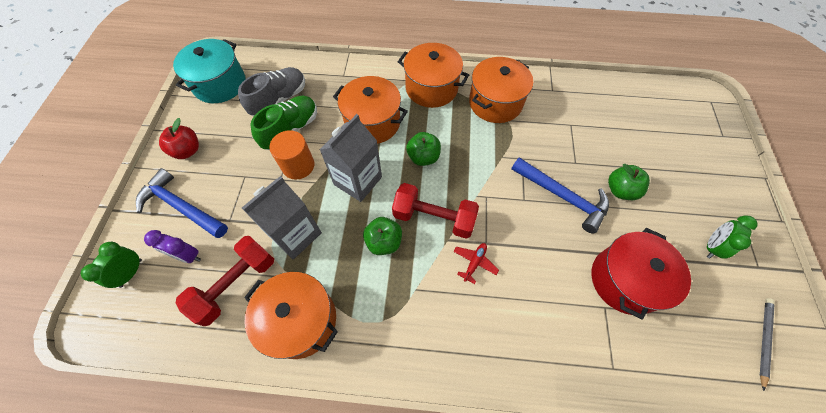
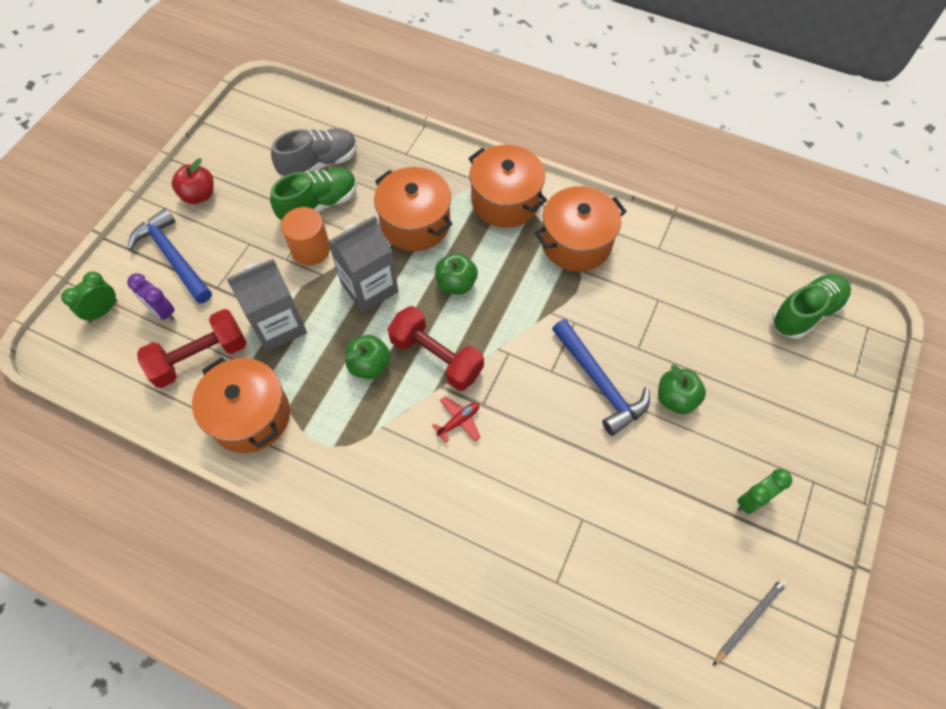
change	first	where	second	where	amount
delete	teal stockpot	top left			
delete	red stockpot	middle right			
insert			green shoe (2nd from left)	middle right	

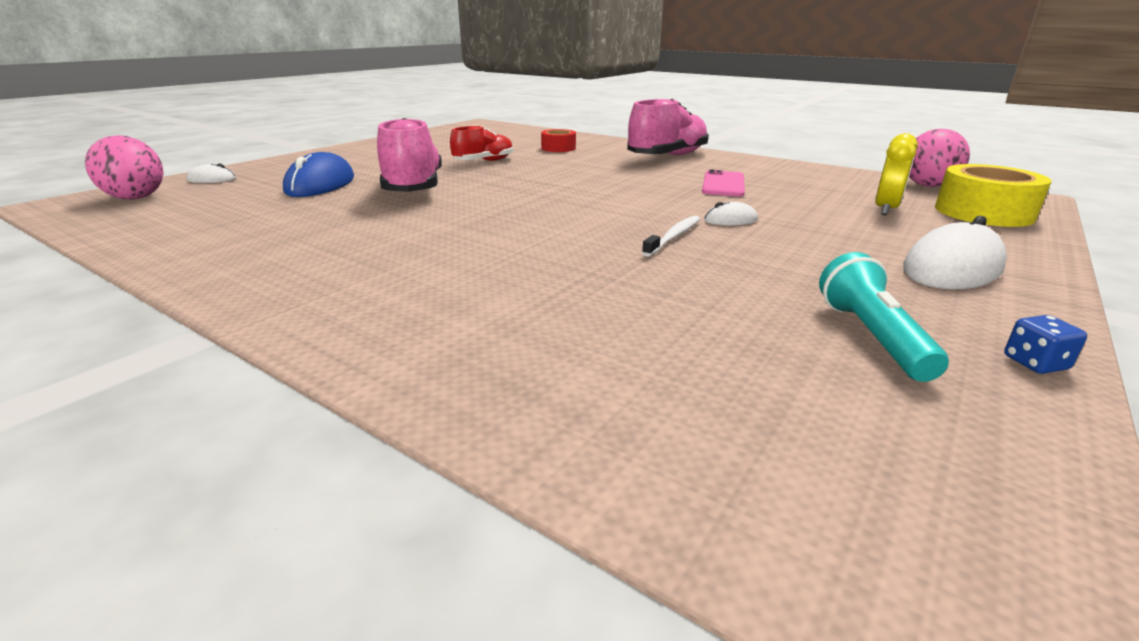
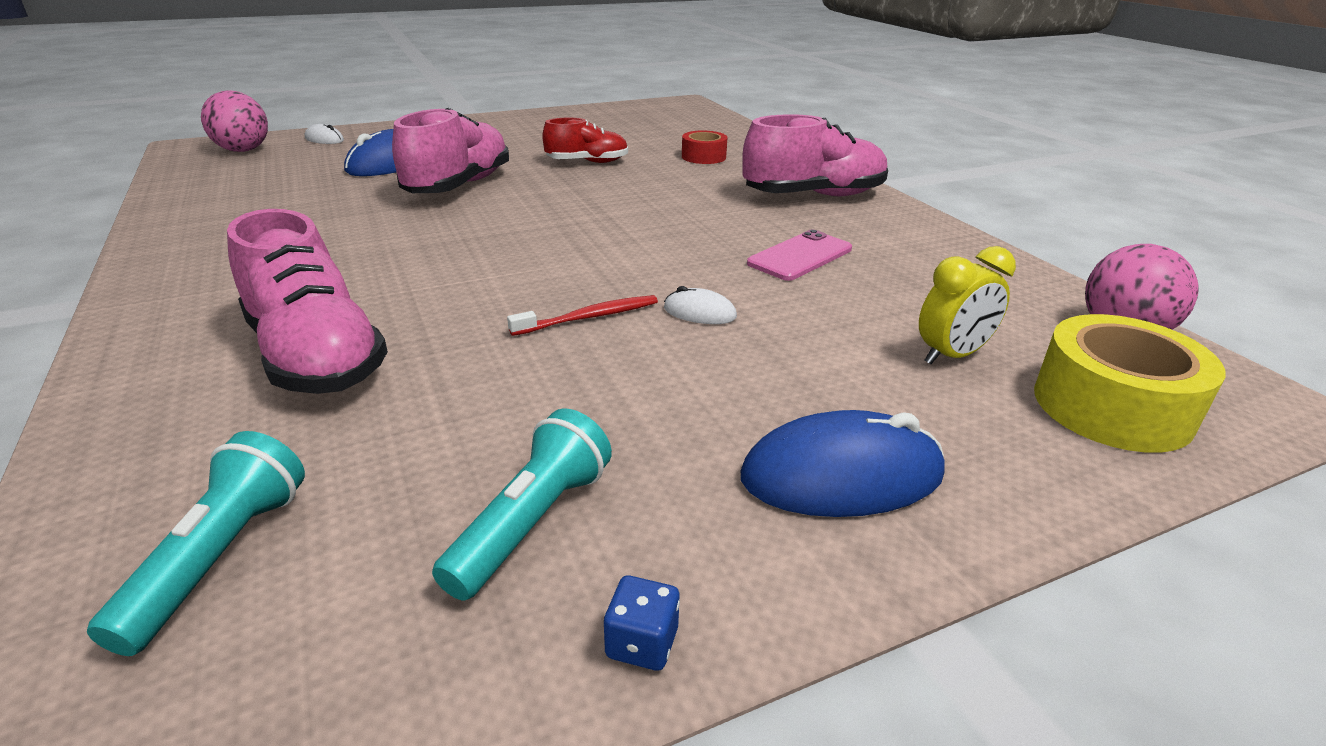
change	first	where	second	where	amount
insert			teal pocket torch (1st from left)	bottom left	
insert			pink shoe (1st from left)	middle left	
recolor	white dental brush	centre	red dental brush	centre	
recolor	white mouse (3rd from left)	middle right	royal blue mouse (2nd from left)	centre	

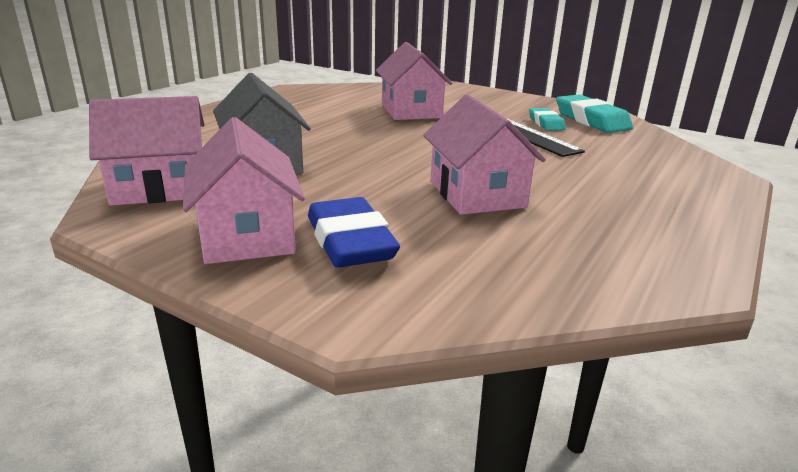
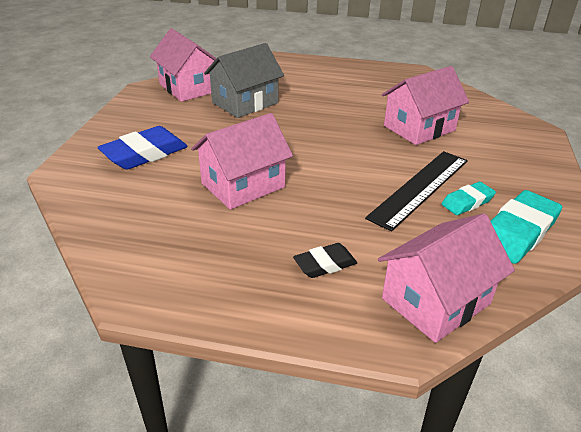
change	first	where	second	where	amount
insert			jet-black gum eraser	centre	
move	pink cottage (2nd from left in the first image)	middle left	pink cottage (4th from left)	middle right	

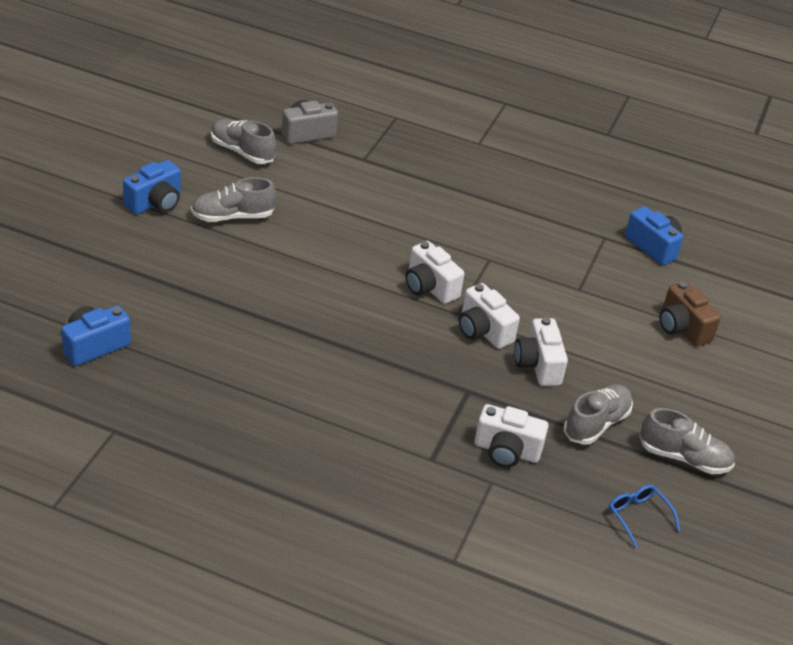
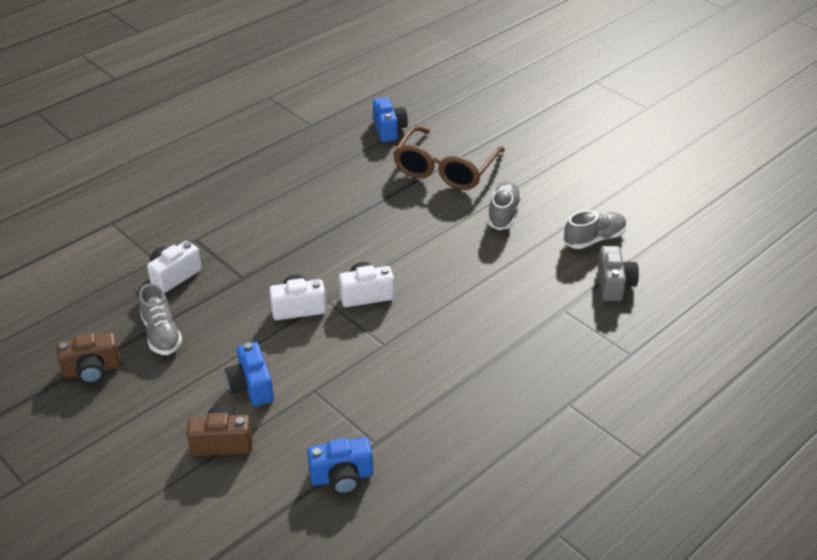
change	first	where	second	where	amount
delete	white compact camera (4th from left)	middle right			
delete	royal blue spectacles	bottom right			
insert			dark brown spectacles	top centre	
move	royal blue compact camera (2nd from left in the first image)	top left	royal blue compact camera (1st from left)	bottom left	
replace	ash-grey shoe (4th from left)	bottom right	dark brown compact camera (1st from left)	middle left	

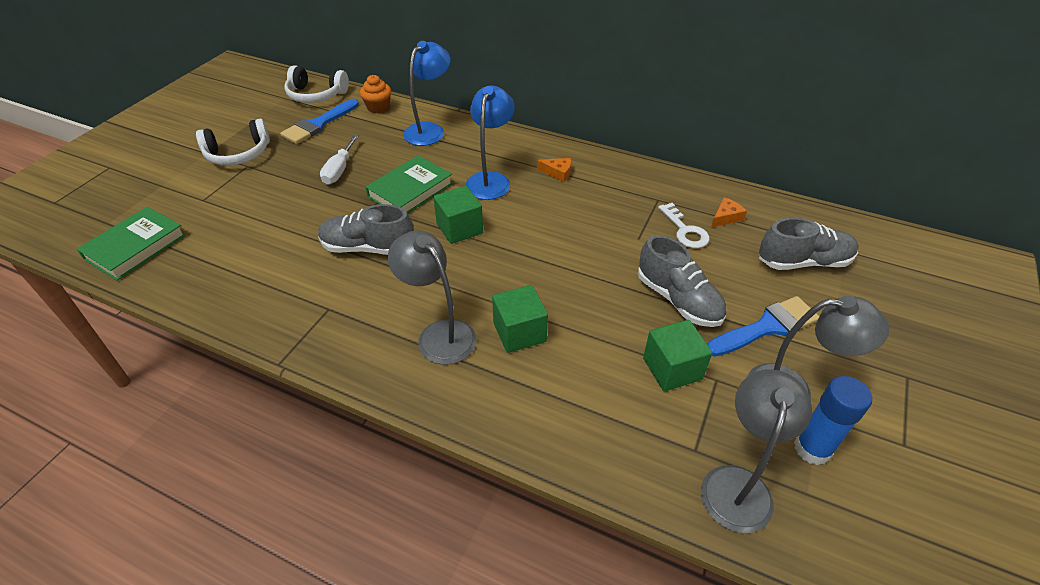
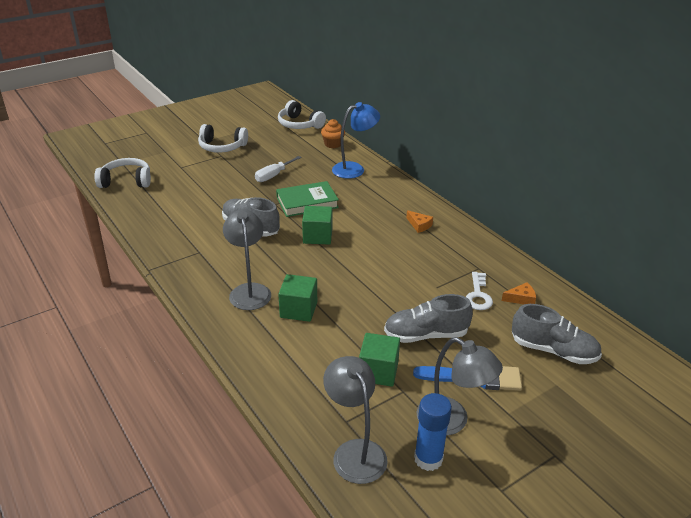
change	first	where	second	where	amount
delete	royal blue brush (1st from left)	top left			
delete	royal blue desk lamp (2nd from left)	top centre			
replace	green hardcover (1st from left)	middle left	white headphones (1st from left)	middle left	
rotate	ash-grey shoe (2nd from left)	centre		centre	90 degrees clockwise
rotate	ash-grey desk lamp (2nd from left)	bottom right		bottom centre	75 degrees counterclockwise

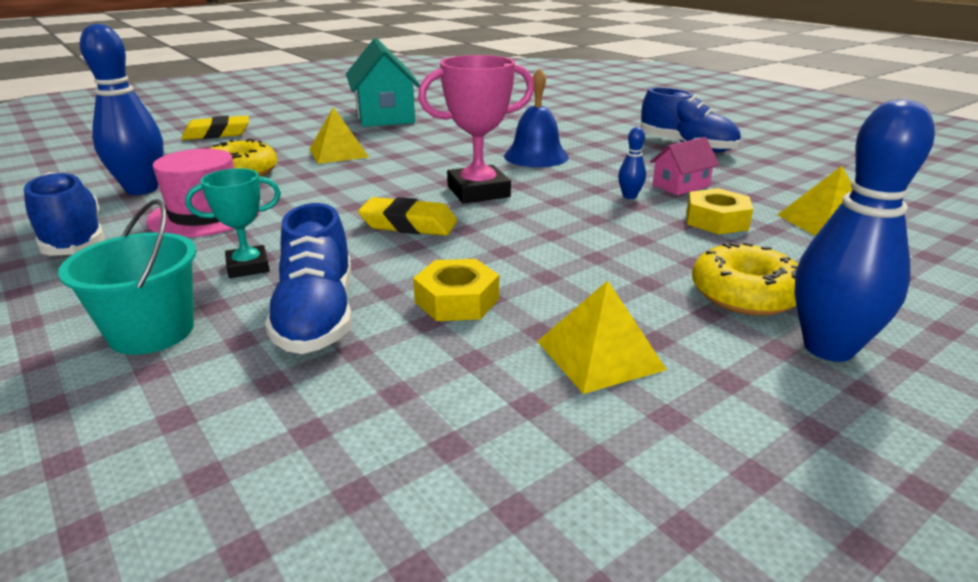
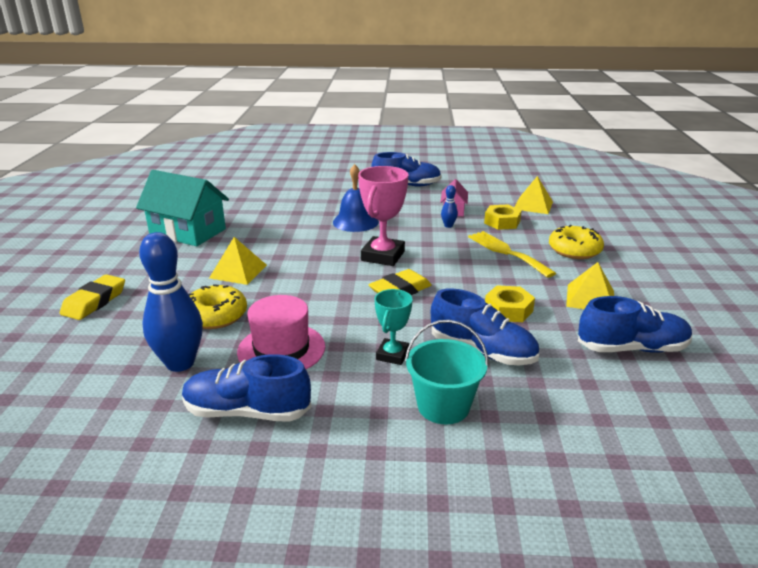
change	first	where	second	where	amount
delete	royal blue skittle (3rd from left)	middle right			
insert			bright yellow table fork	middle right	
insert			royal blue shoe (4th from left)	middle right	

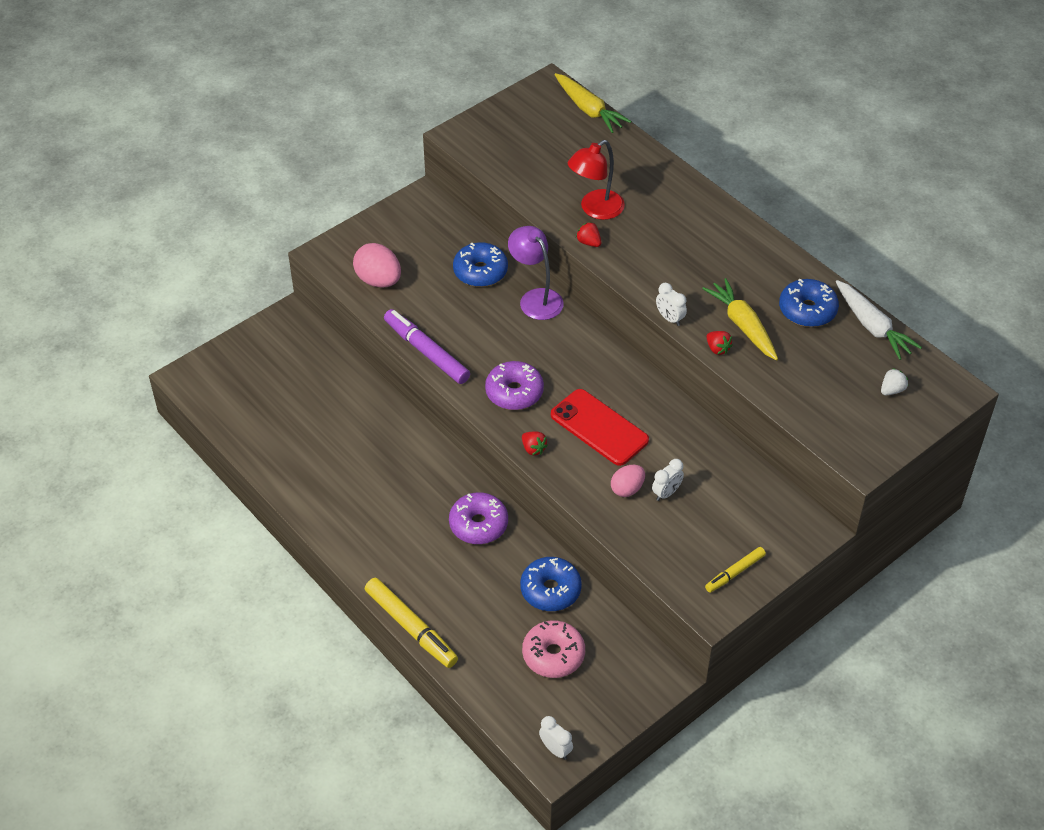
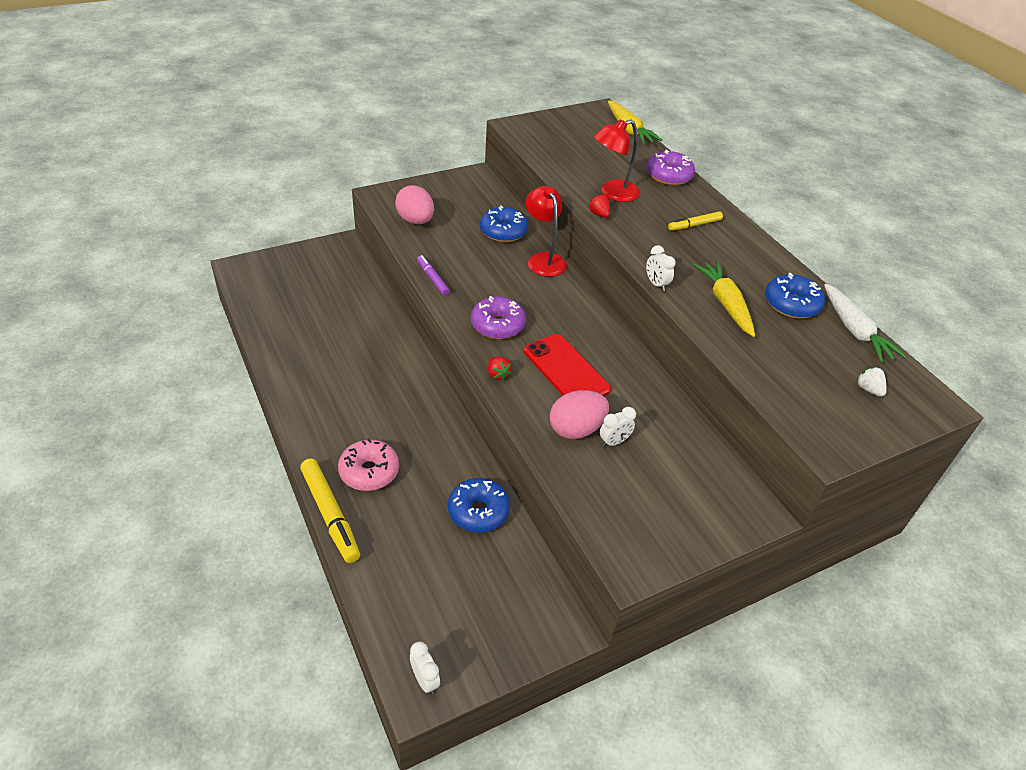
change	first	where	second	where	amount
delete	red strawberry (3rd from left)	middle right			
move	violet donut (1st from left in the first image)	centre	violet donut (2nd from left)	top centre	
move	pink donut	bottom centre		centre	
move	bright yellow felt pen (2nd from left)	bottom right		top right	
recolor	violet desk lamp	top centre	red desk lamp (1st from left)	top centre	
rotate	white strawberry	middle right		middle right	90 degrees counterclockwise
resize	violet felt pen	centre		centre	x0.58
resize	pink egg (2nd from left)	centre		centre	x1.58

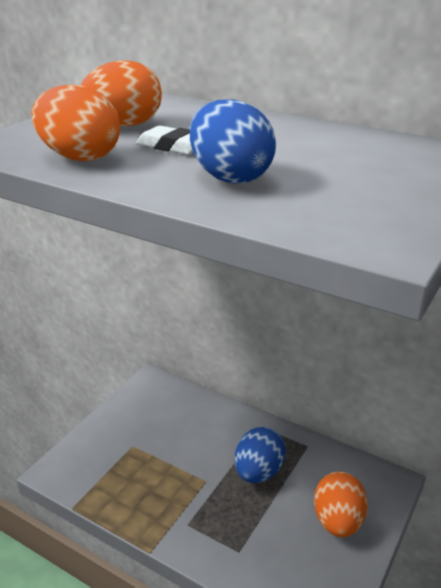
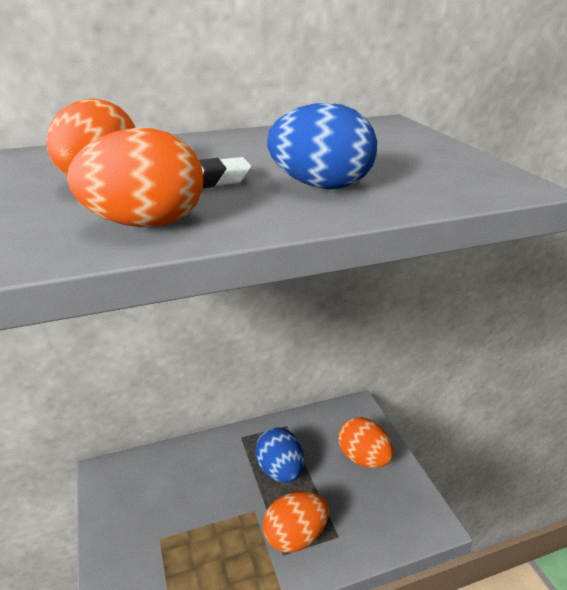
change	first	where	second	where	amount
insert			orange-coloured egg (3rd from left)	bottom centre	

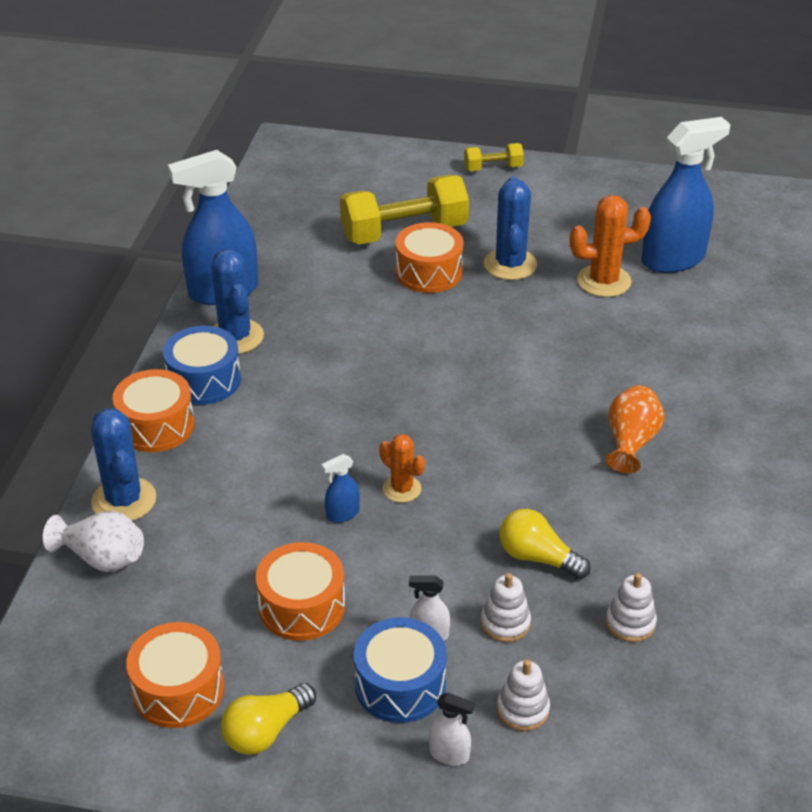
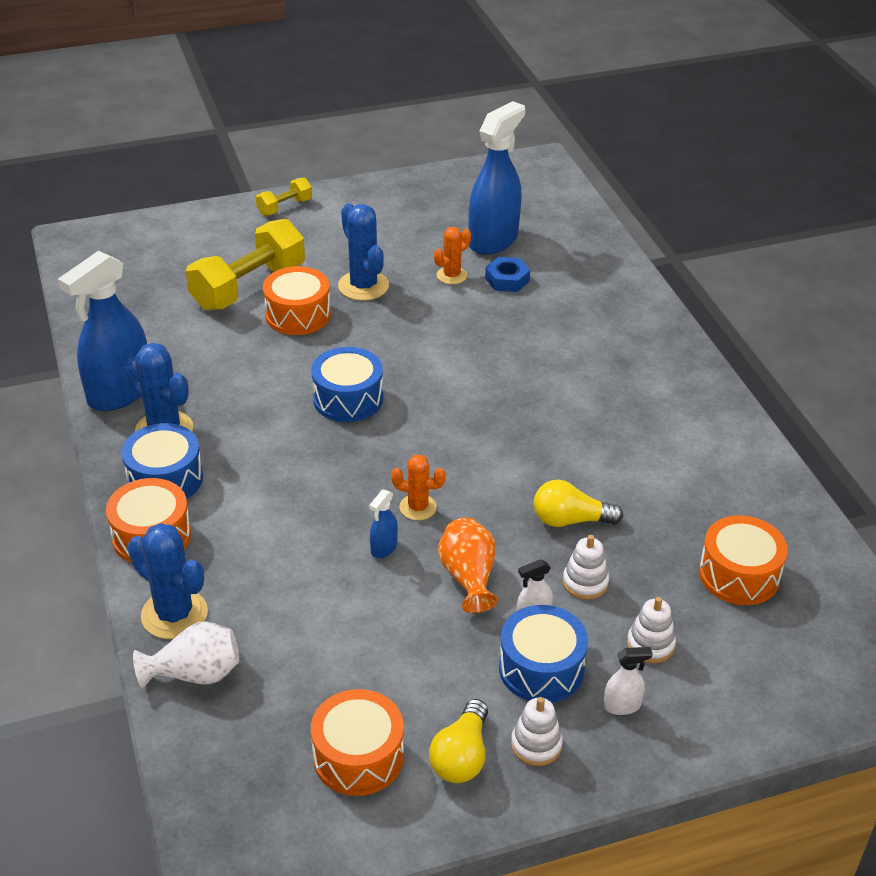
change	first	where	second	where	amount
insert			royal blue drum (2nd from left)	centre	
insert			royal blue nut	top centre	
move	orange-coloured drum (3rd from left in the first image)	bottom centre	orange-coloured drum (4th from left)	middle right	
move	orange-coloured tall vase	middle right		centre	
move	white ring stacker (3rd from left in the first image)	bottom right	white ring stacker (1st from left)	bottom centre	
resize	orange-coloured saguaro cactus (2nd from left)	top right		top centre	x0.61

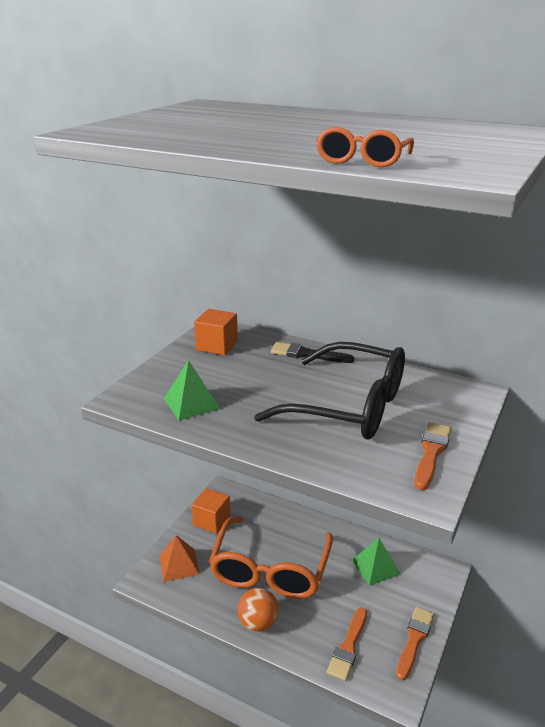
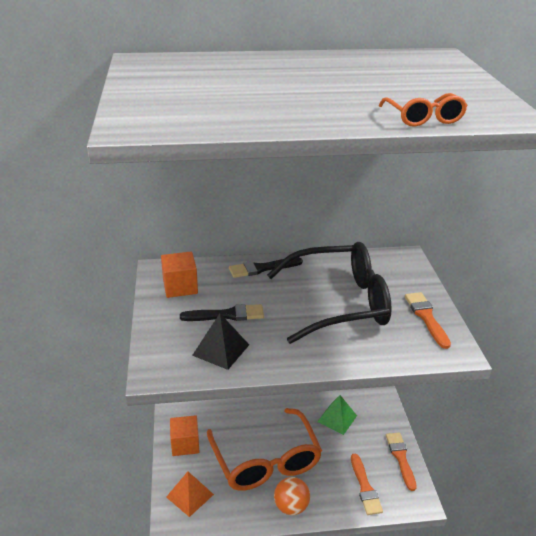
change	first	where	second	where	amount
insert			jet-black brush (1st from left)	centre	
recolor	green solid pyramid (1st from left)	centre	jet-black solid pyramid	centre	

